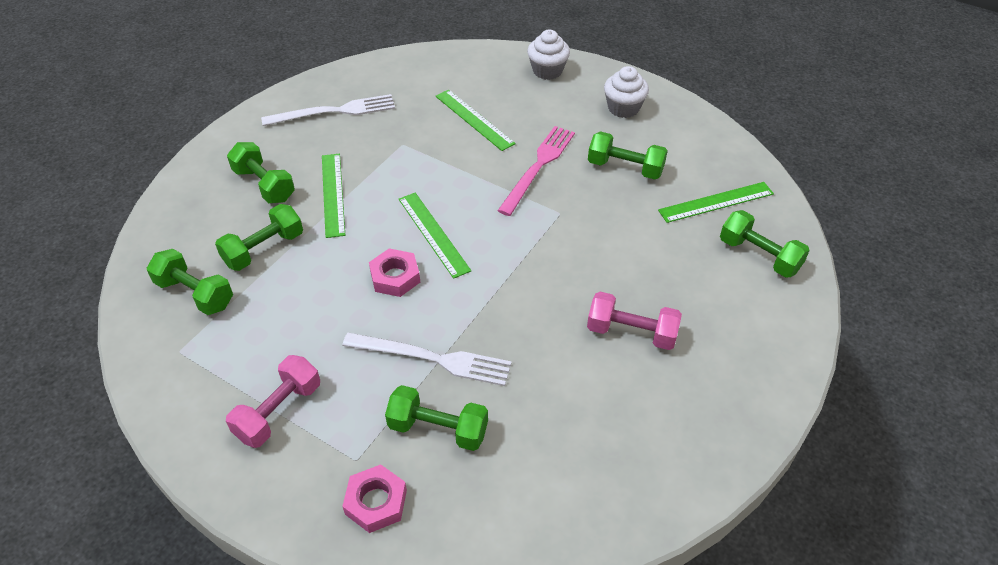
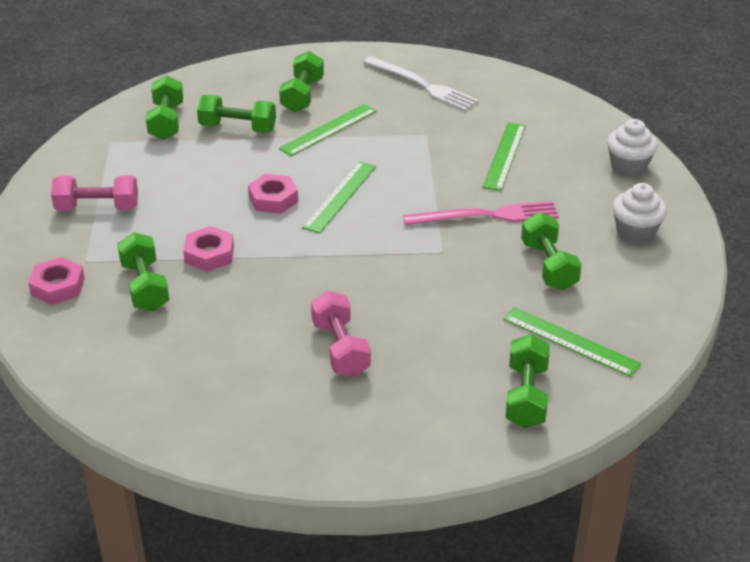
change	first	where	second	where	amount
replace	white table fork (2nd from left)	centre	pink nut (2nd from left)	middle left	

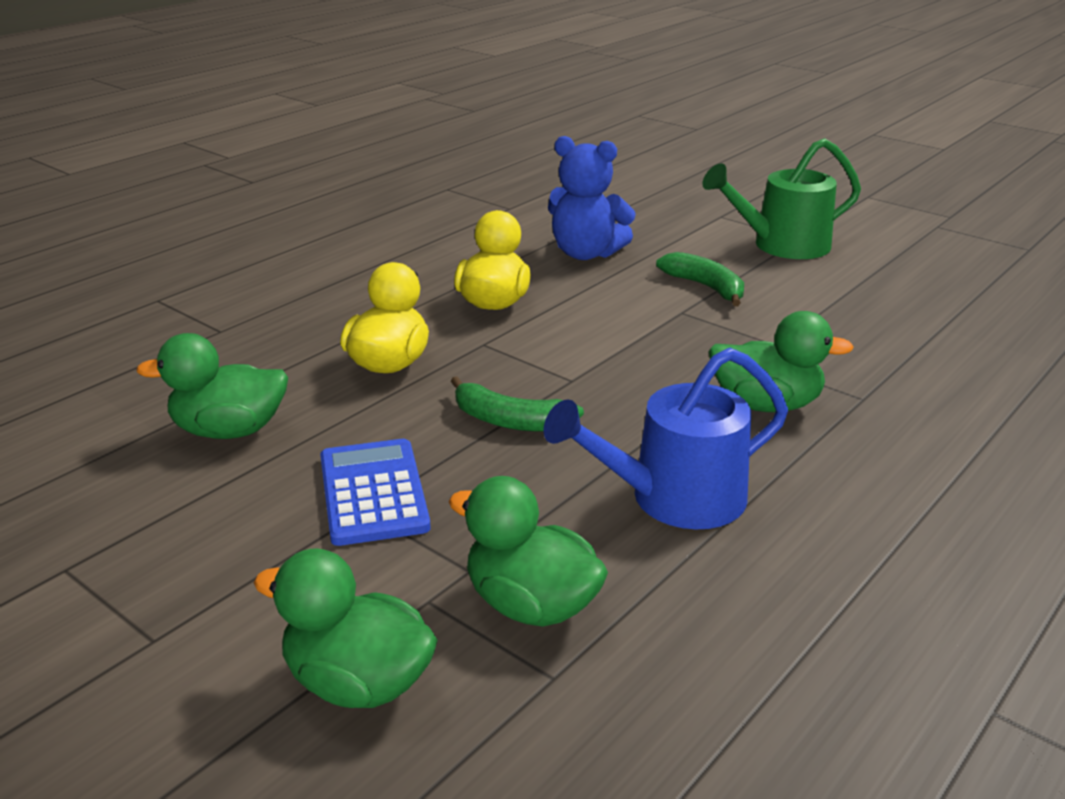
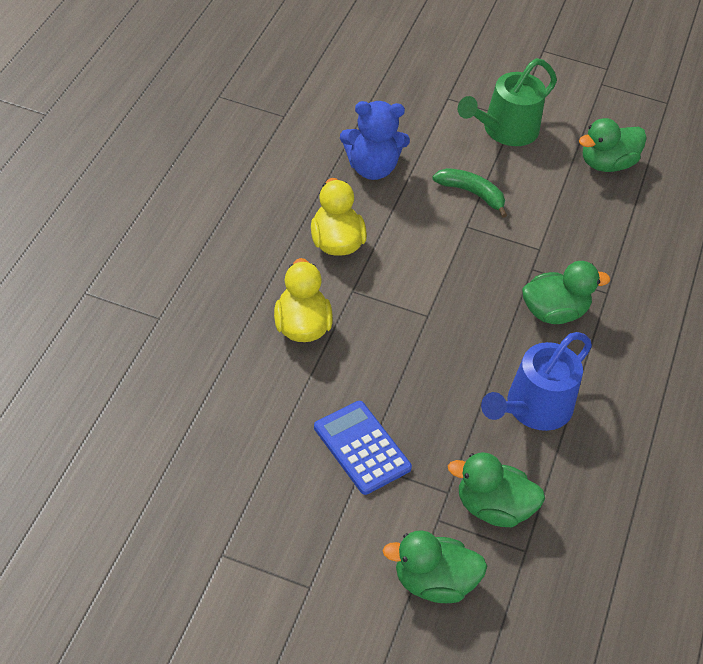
change	first	where	second	where	amount
delete	green banana fruit (1st from left)	centre			
move	green toy duck (1st from left in the first image)	middle left	green toy duck (4th from left)	top right	

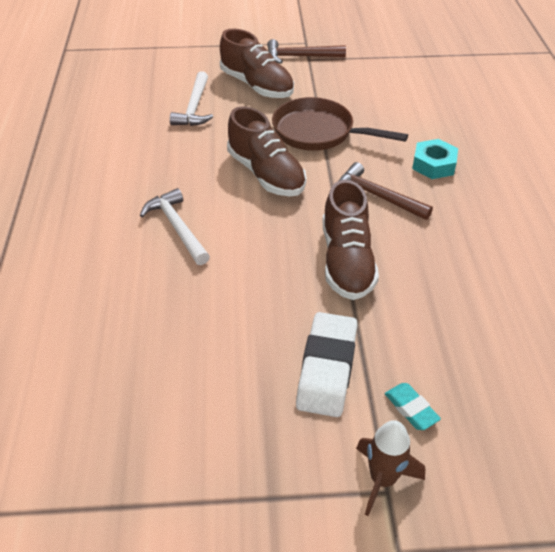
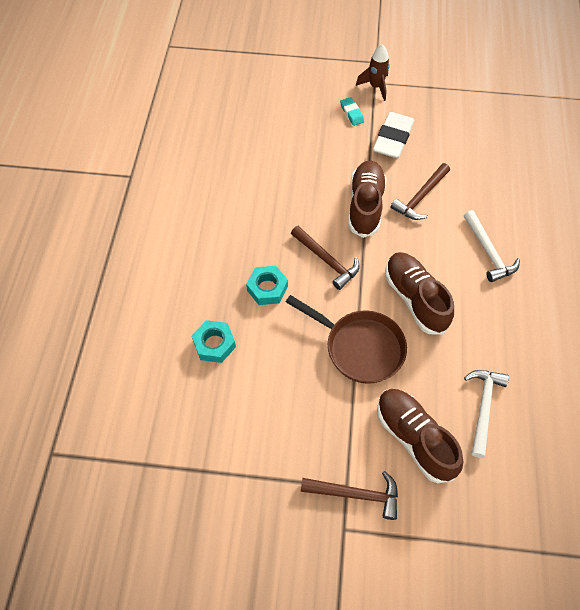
change	first	where	second	where	amount
insert			teal nut (1st from left)	centre	
insert			dark brown claw hammer (3rd from left)	top right	

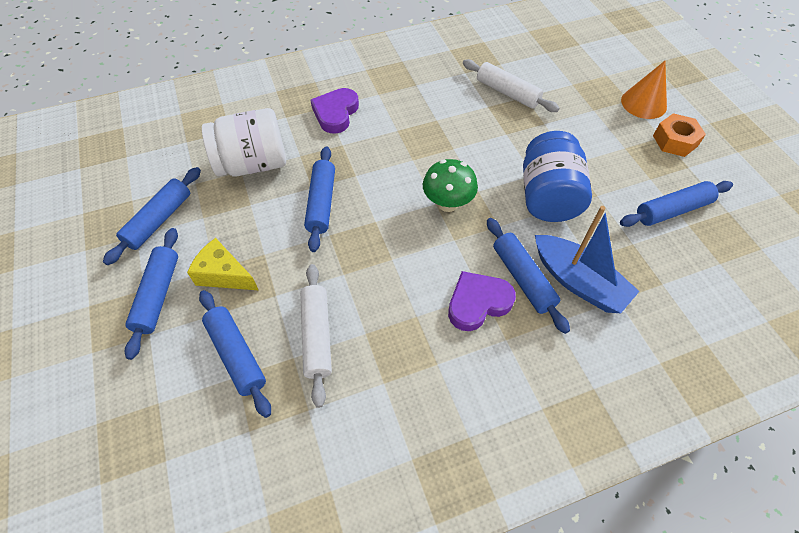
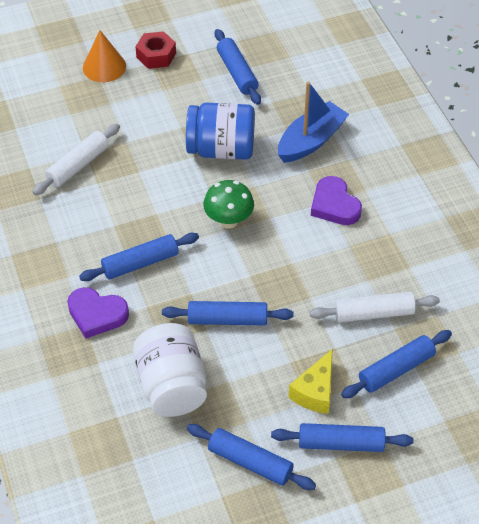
change	first	where	second	where	amount
move	royal blue dough roller (5th from left in the first image)	centre	royal blue dough roller (1st from left)	middle left	
recolor	orange-coloured nut	top right	red nut	top left	

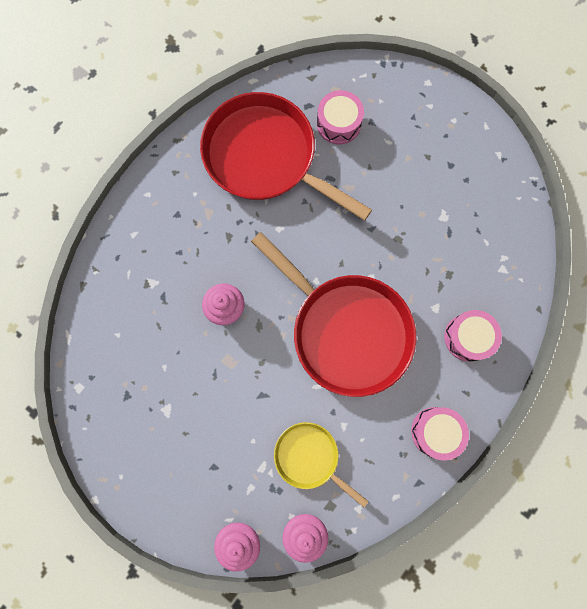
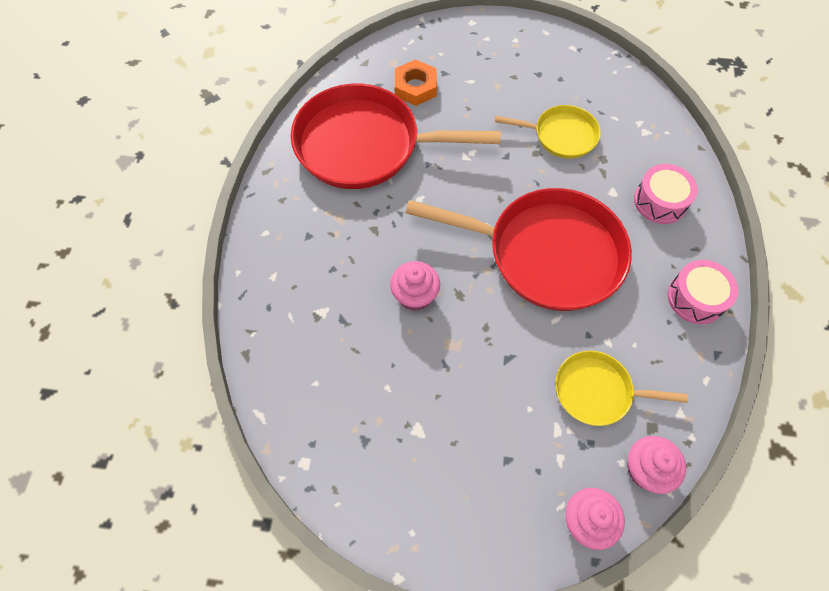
change	first	where	second	where	amount
insert			bright yellow pan (1st from left)	top centre	
replace	pink drum (1st from left)	top centre	orange-coloured nut	top centre	

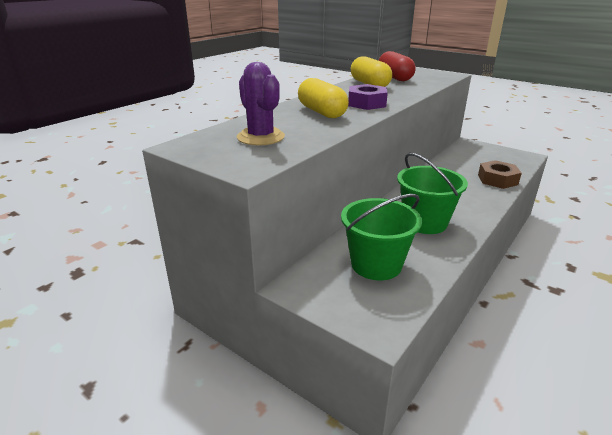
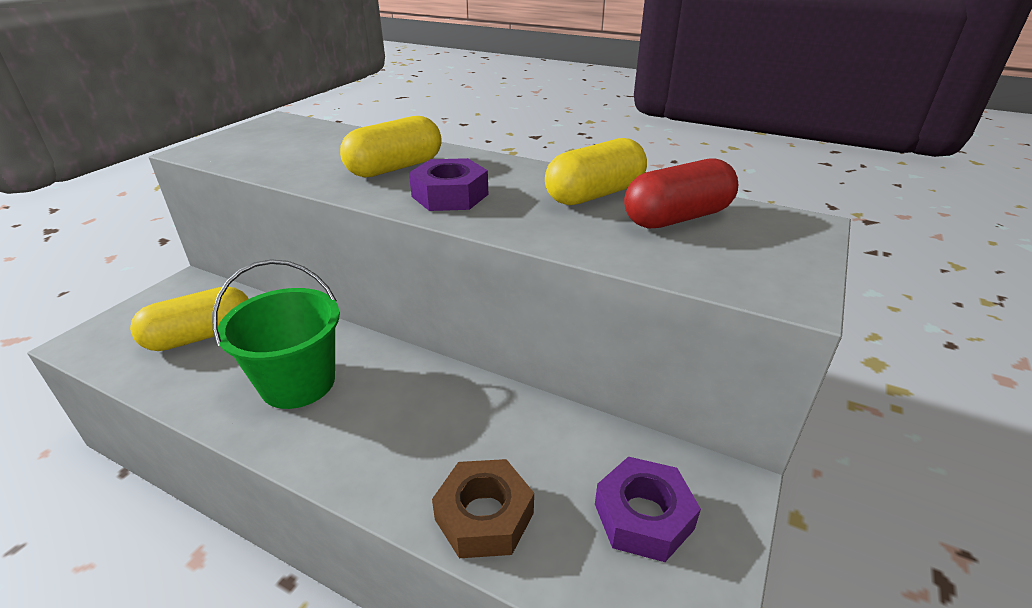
change	first	where	second	where	amount
delete	violet saguaro cactus	top centre			
insert			violet nut (2nd from left)	bottom centre	
replace	green bucket (1st from left)	centre	bright yellow capsule (1st from left)	middle left	

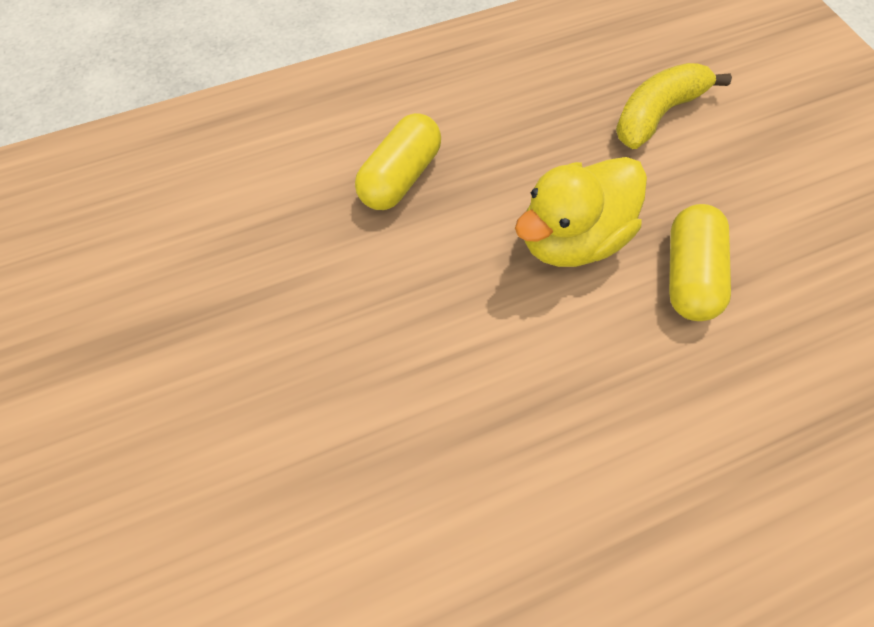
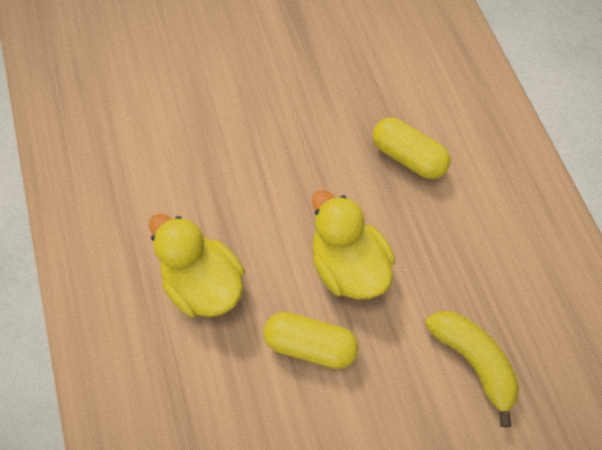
change	first	where	second	where	amount
insert			bright yellow toy duck (1st from left)	middle left	

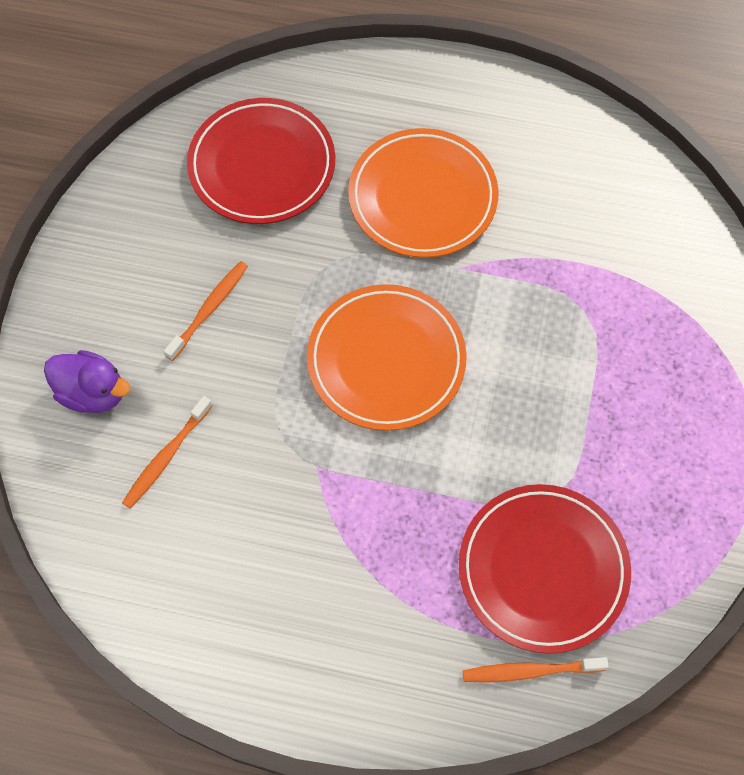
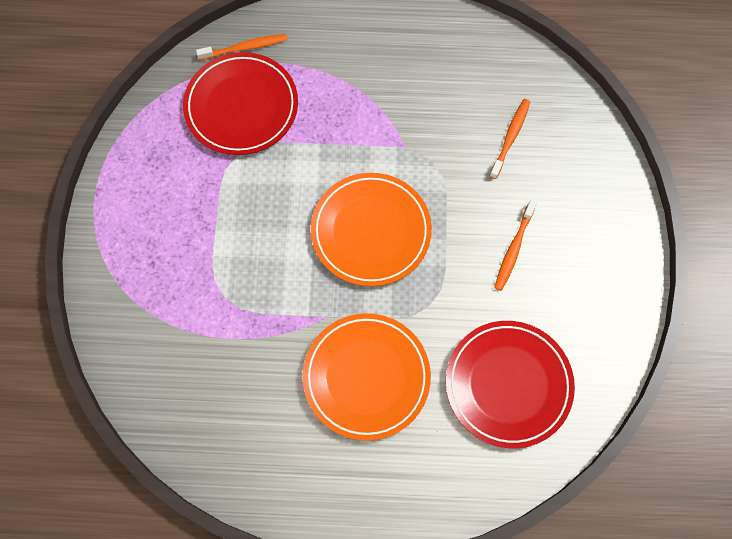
change	first	where	second	where	amount
delete	violet toy duck	middle left			

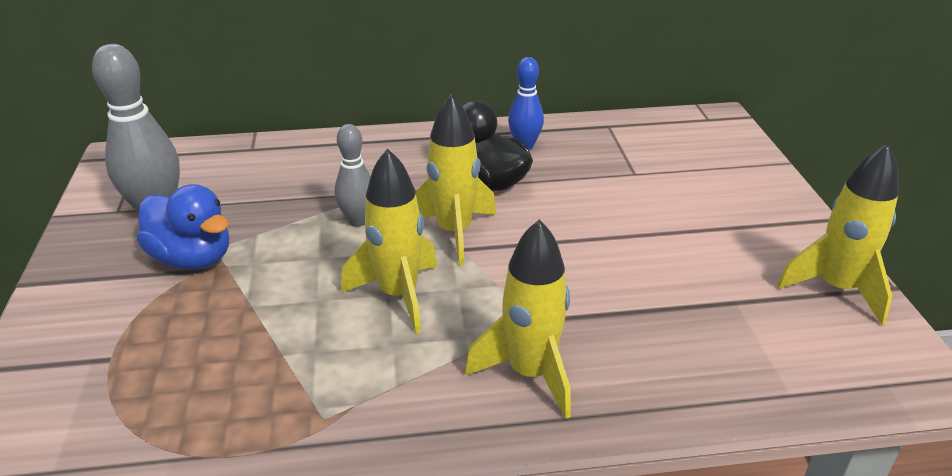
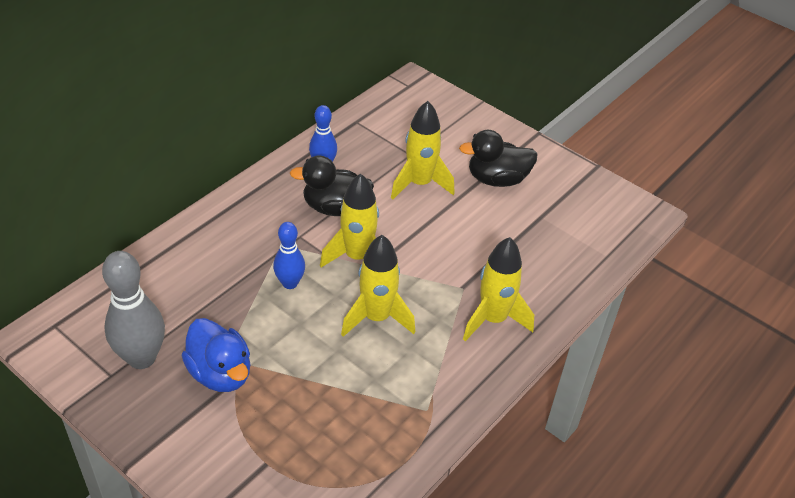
change	first	where	second	where	amount
insert			jet-black toy duck (2nd from left)	top centre	
move	bright yellow toy rocket (4th from left in the first image)	middle right	bright yellow toy rocket (3rd from left)	top centre	
recolor	ash-grey skittle (2nd from left)	centre	royal blue skittle (1st from left)	centre	
rotate	royal blue toy duck	middle left		bottom left	60 degrees clockwise

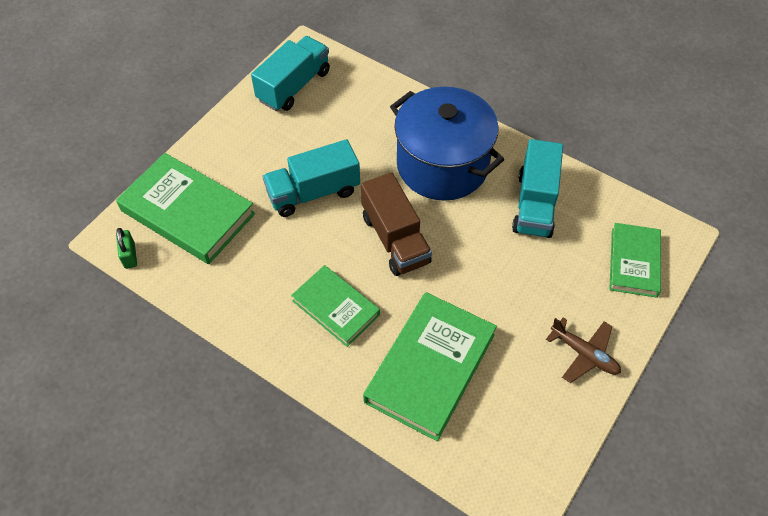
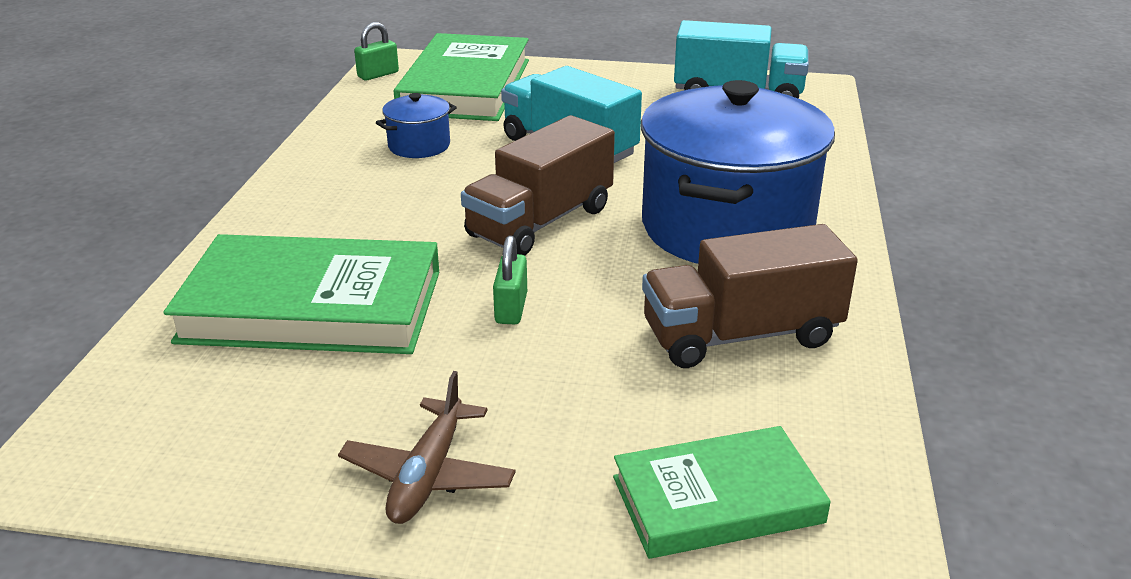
change	first	where	second	where	amount
delete	green hardcover (2nd from left)	centre			
insert			royal blue stockpot (1st from left)	top centre	
insert			green lock (2nd from left)	centre	
recolor	teal truck (3rd from left)	middle right	dark brown truck (2nd from left)	centre	

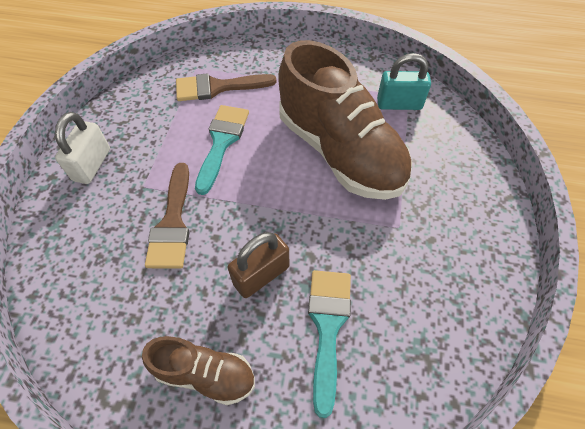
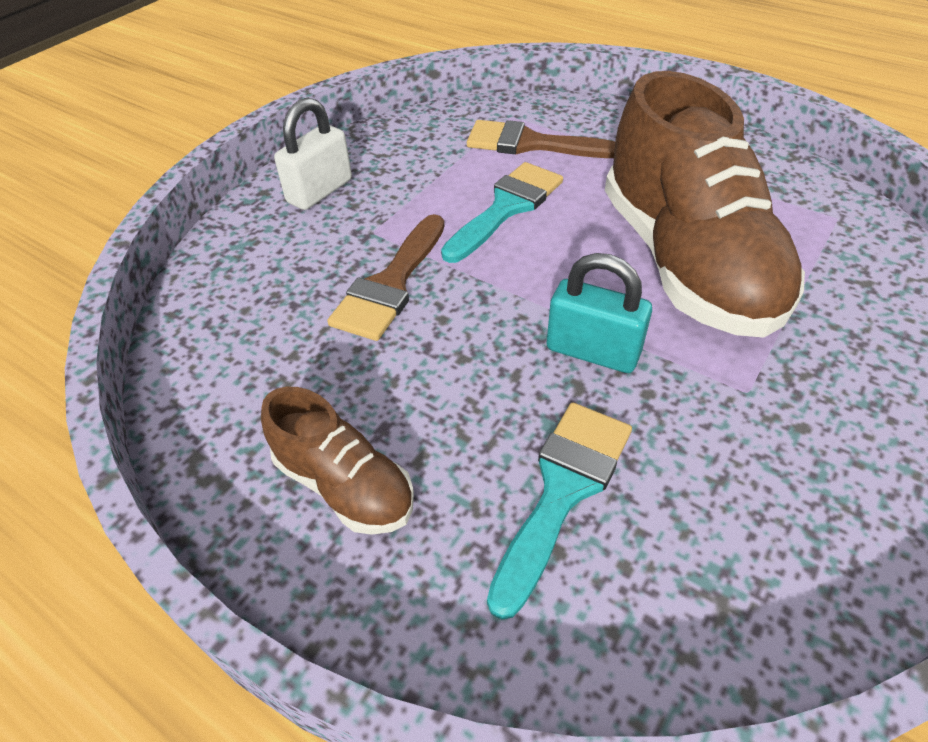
change	first	where	second	where	amount
delete	dark brown lock	centre			
move	teal lock	top right		centre	

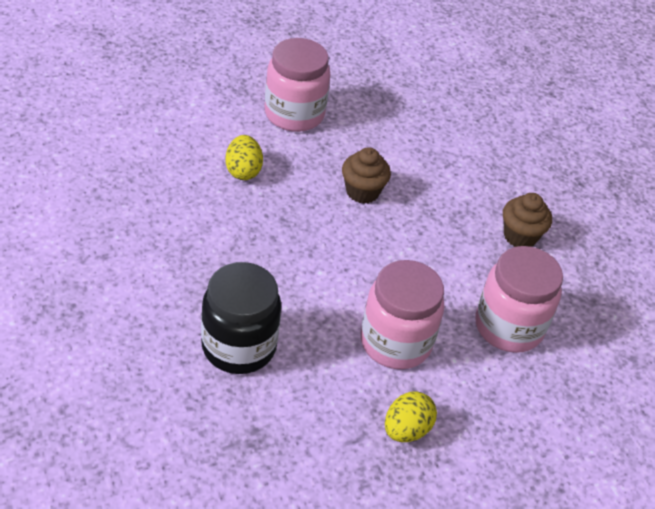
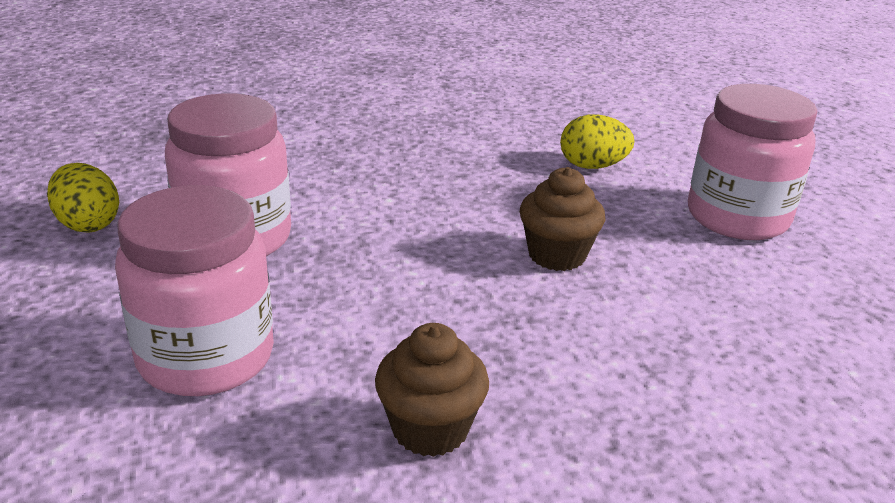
change	first	where	second	where	amount
delete	jet-black preserve jar	centre			

